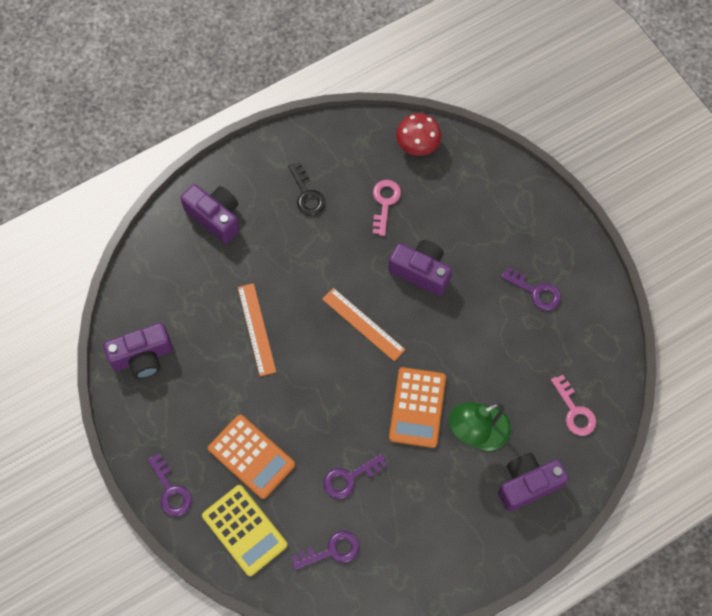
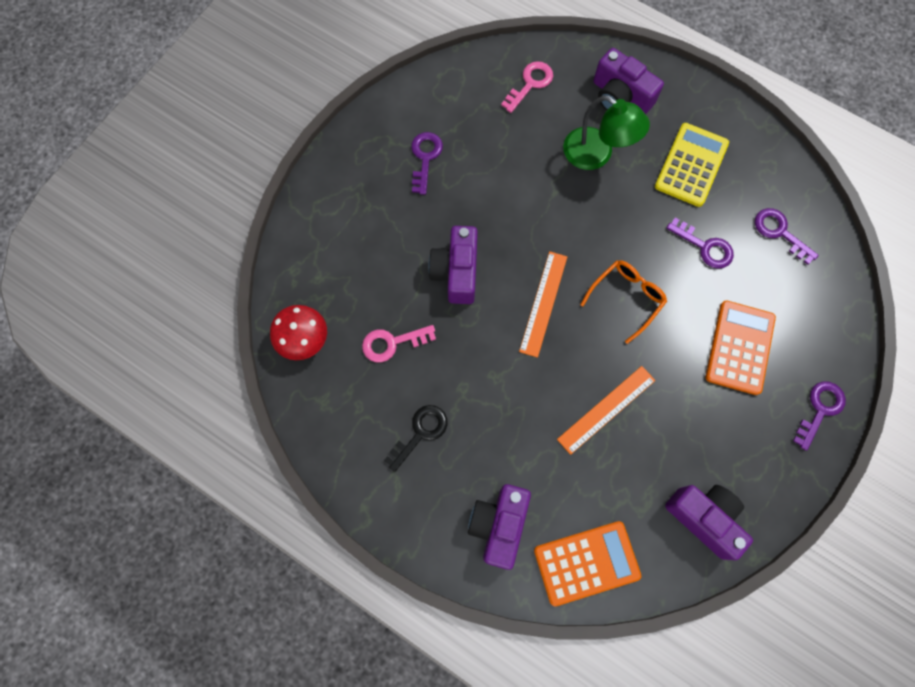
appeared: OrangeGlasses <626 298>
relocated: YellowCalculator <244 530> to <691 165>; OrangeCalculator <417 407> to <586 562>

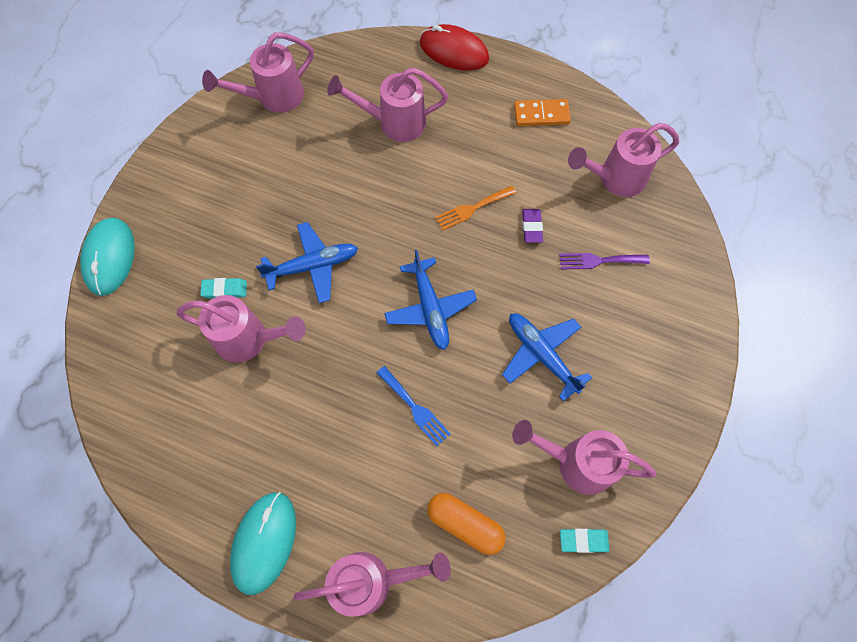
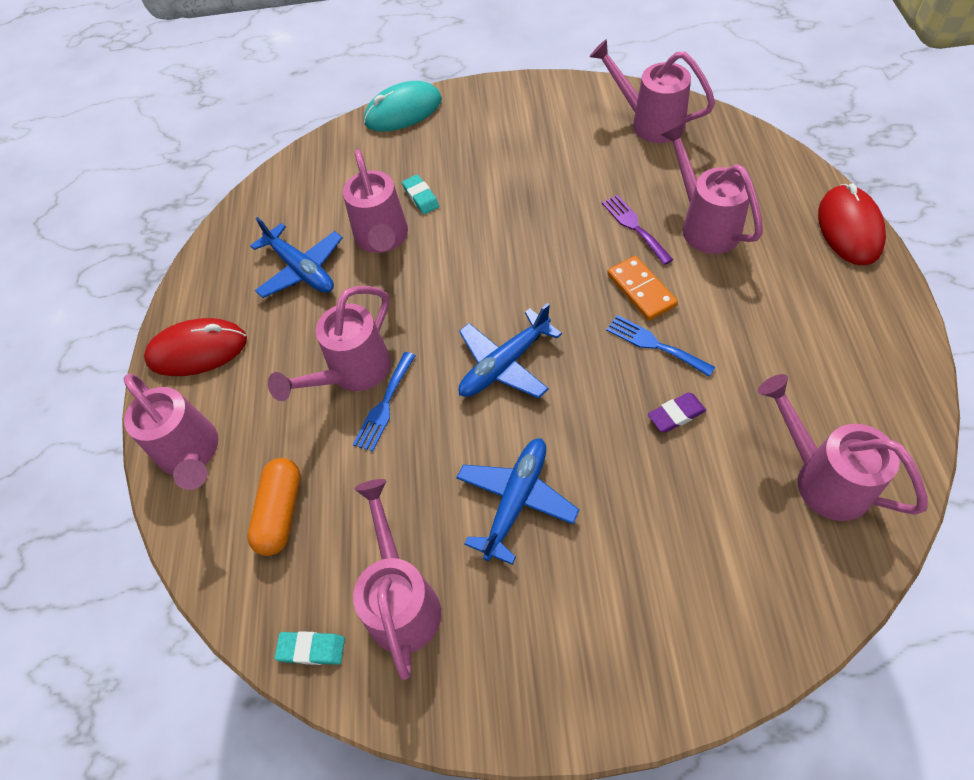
appeared: PinkWateringCan <352 373>
relocated: BluePlane <313 266> to <301 269>; OrangeDomino <541 114> to <641 290>; PurpleFork <599 261> to <634 227>
colour: TurquoiseMouse <264 542> to RedMouse <197 350>; OrangeFork <472 208> to BlueFork <654 344>
spun: TurquoiseEraser <583 540> = <311 649> 60 degrees counterclockwise

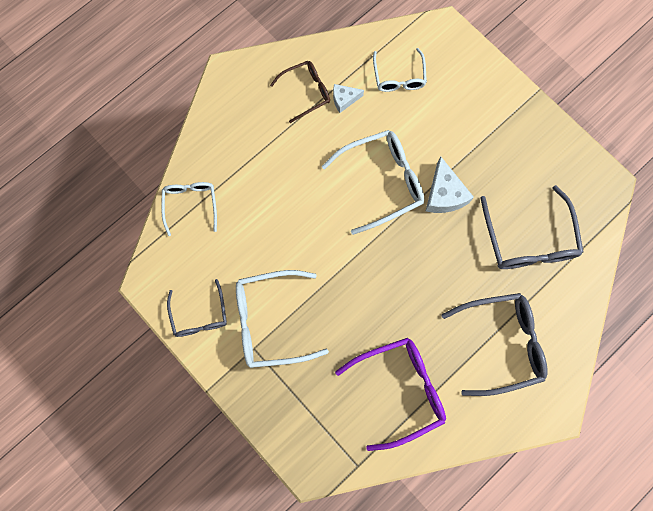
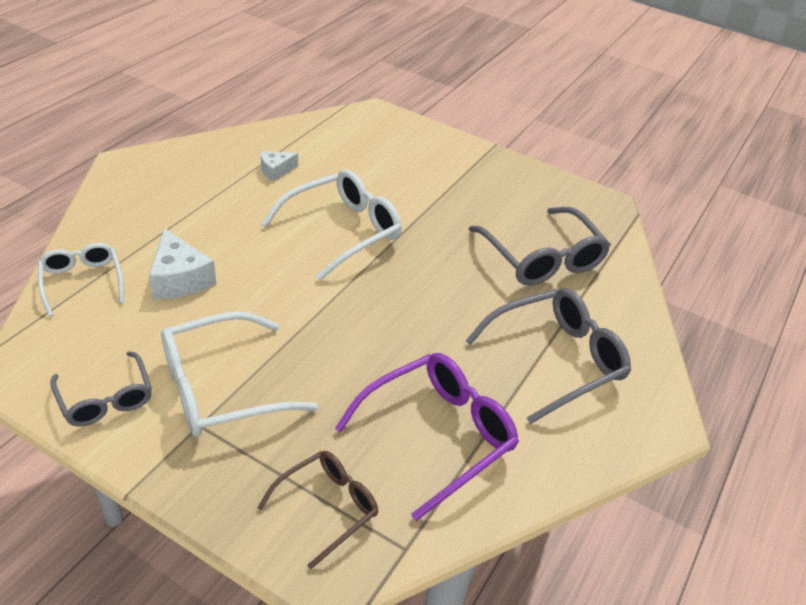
missing: WhiteGlasses <399 76>
relocated: BrownGlasses <306 92> to <326 508>; WhiteCheese <444 194> to <179 279>

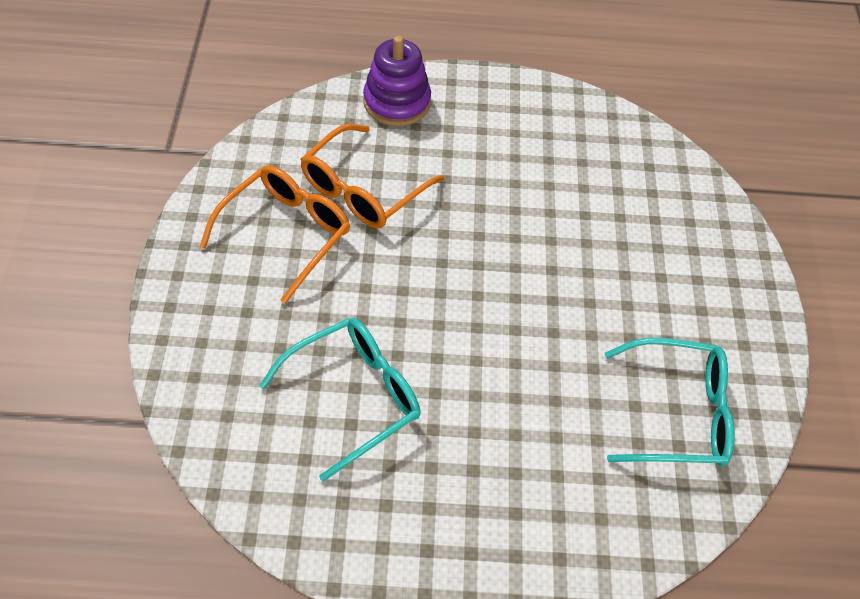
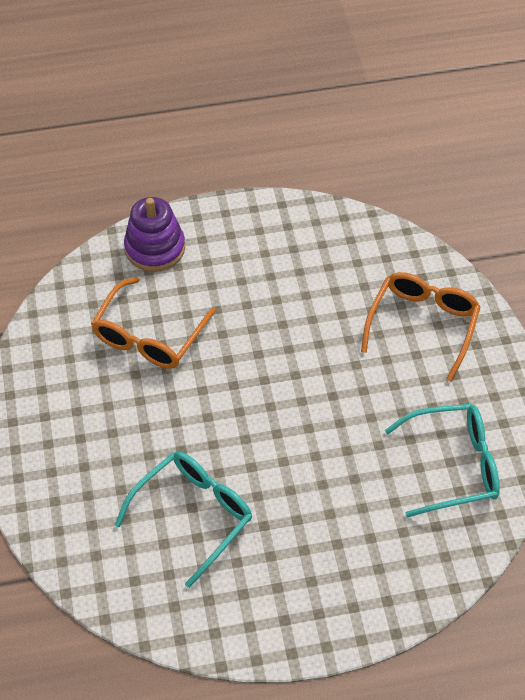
relocated: OrangeGlasses <286 233> to <422 325>

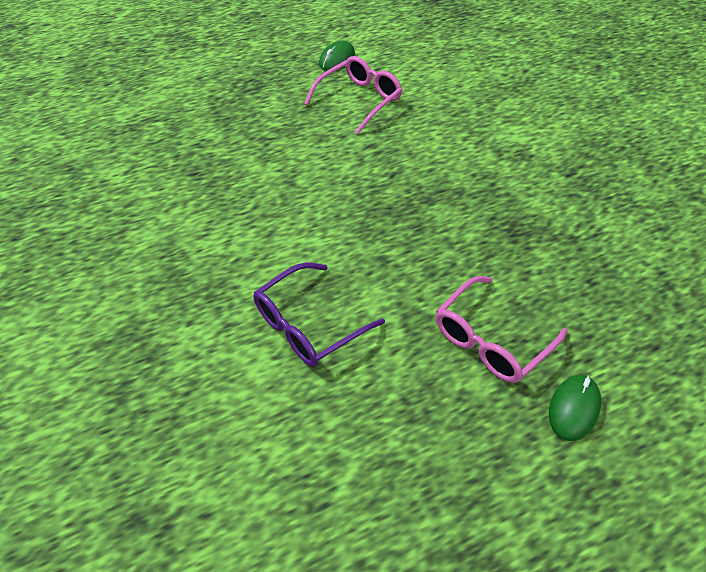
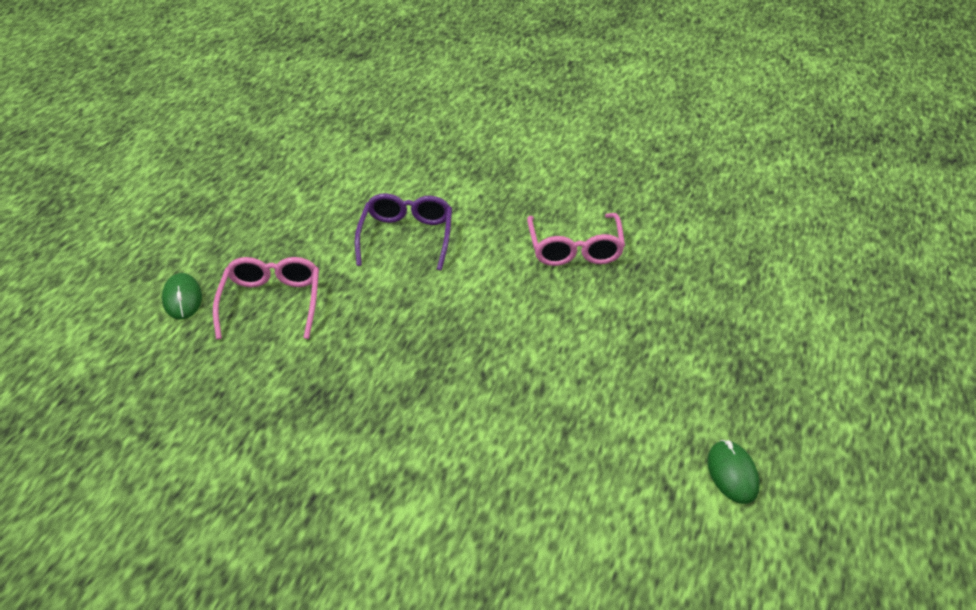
relocated: PinkGlasses <359 100> to <575 249>

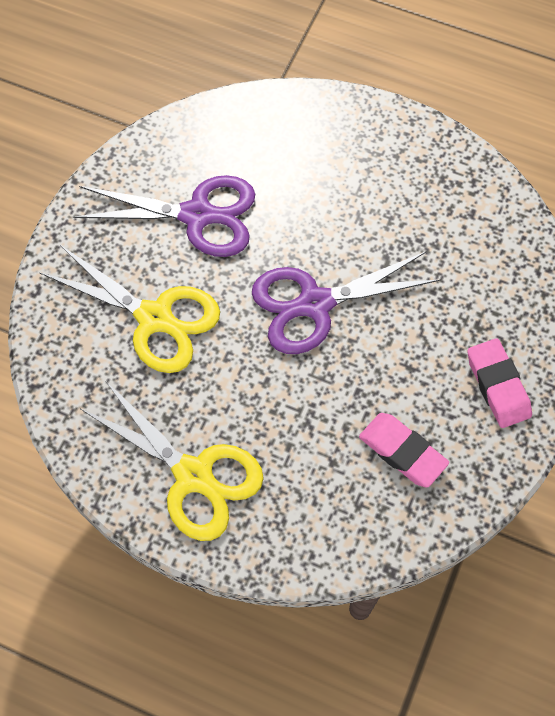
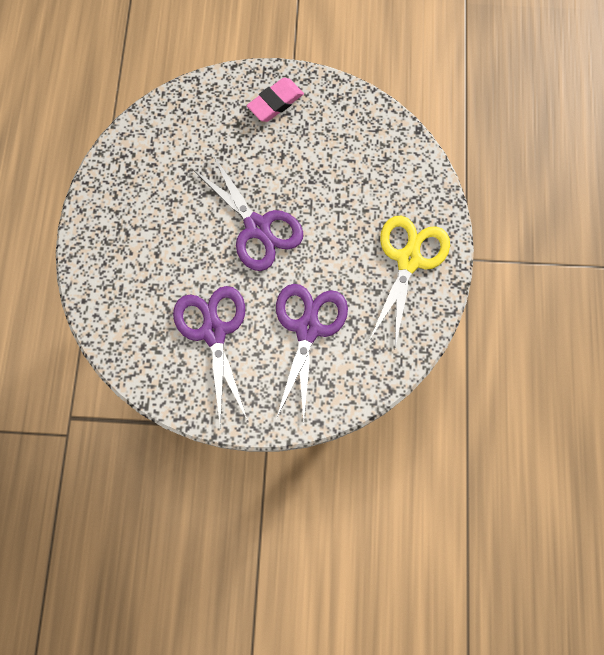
missing: PinkEraser <402 452>
colour: YellowScissors <155 318> to PurpleScissors <307 328>

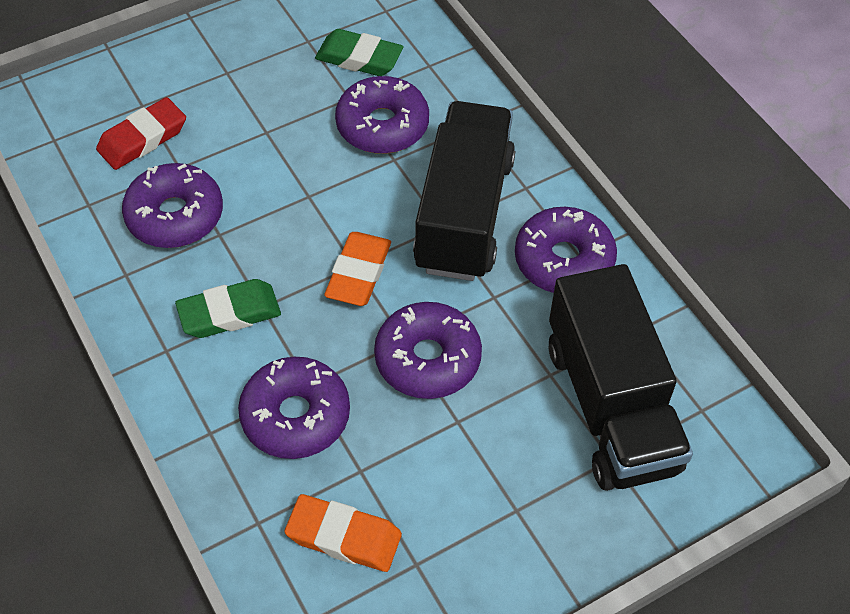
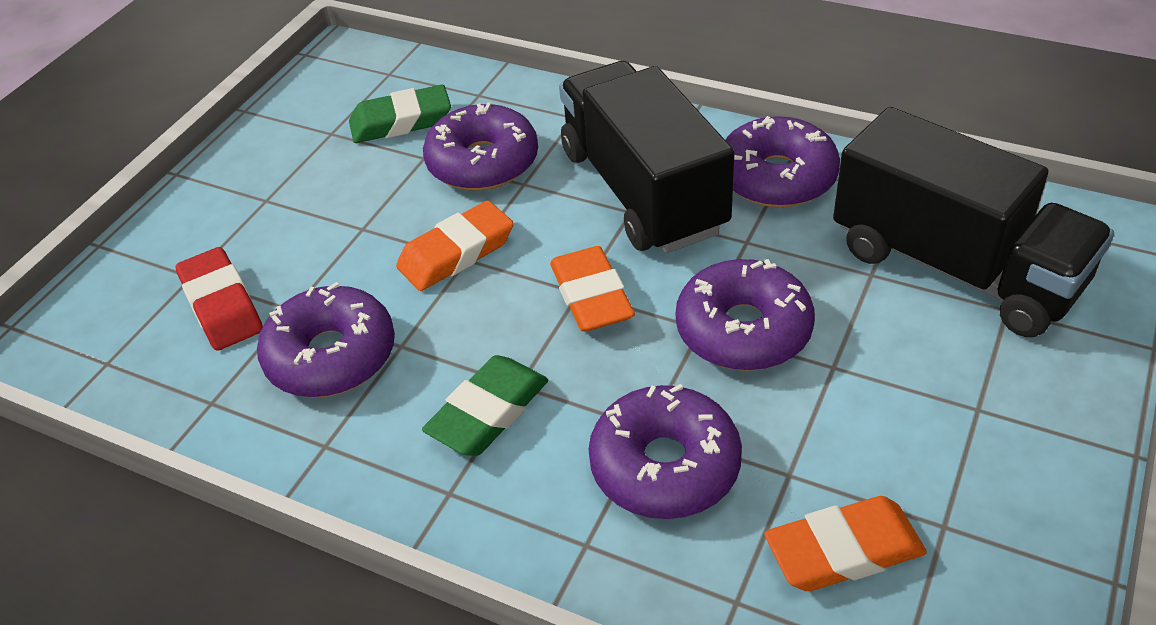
appeared: OrangeEraser <456 253>
spun: RedEraser <142 138> = <221 305> 45 degrees counterclockwise

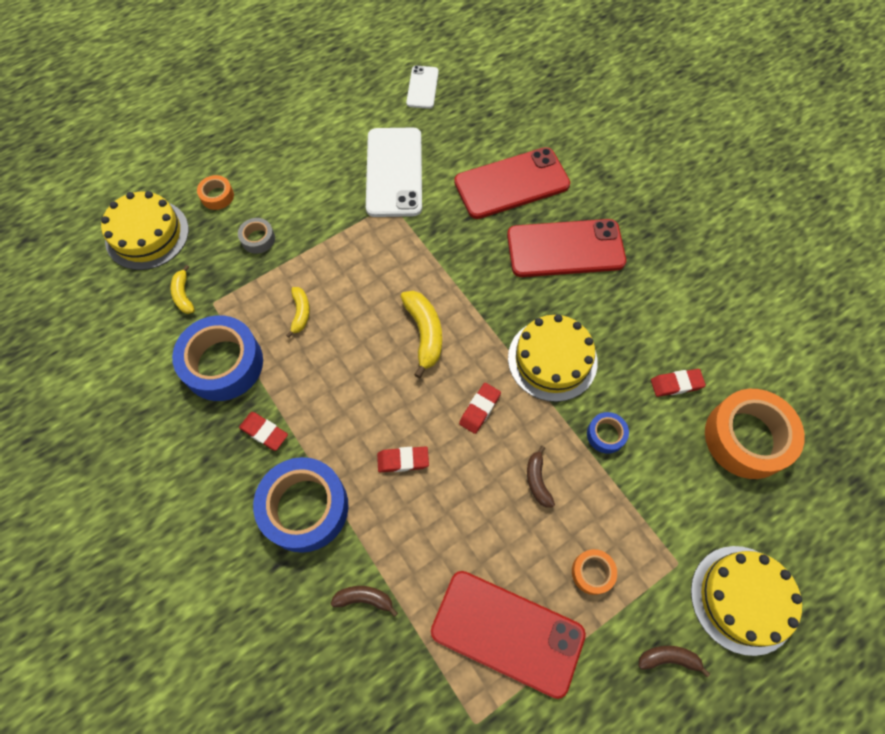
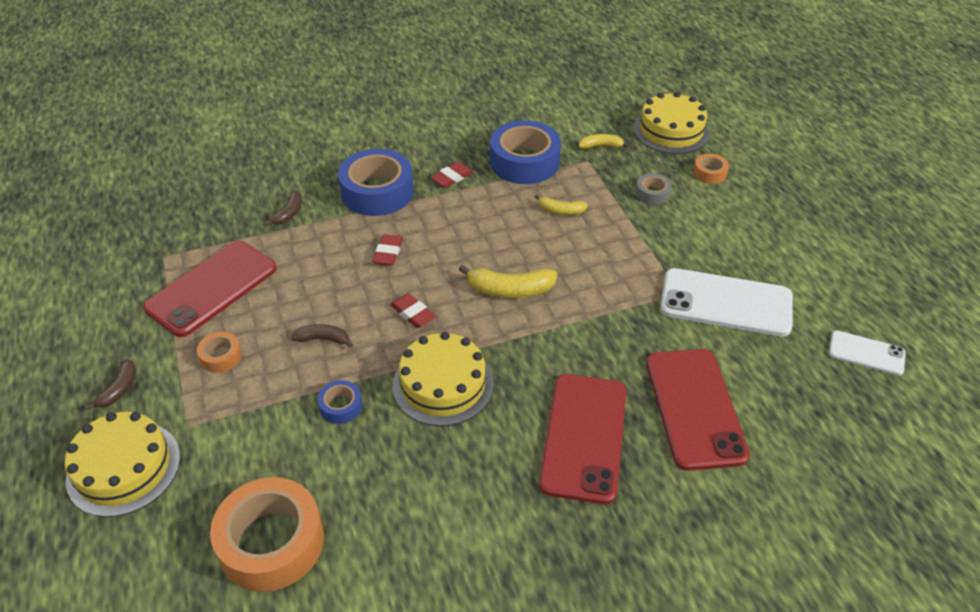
missing: RedEraser <676 384>

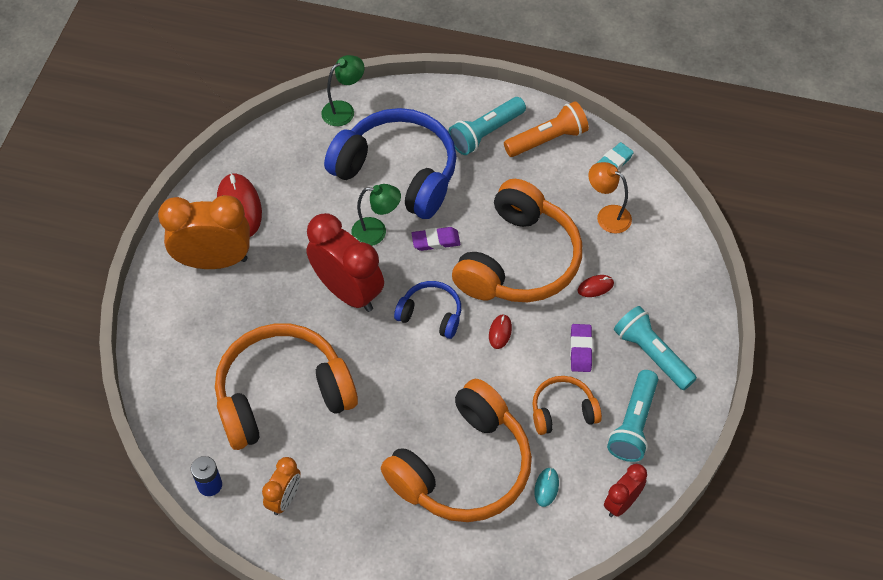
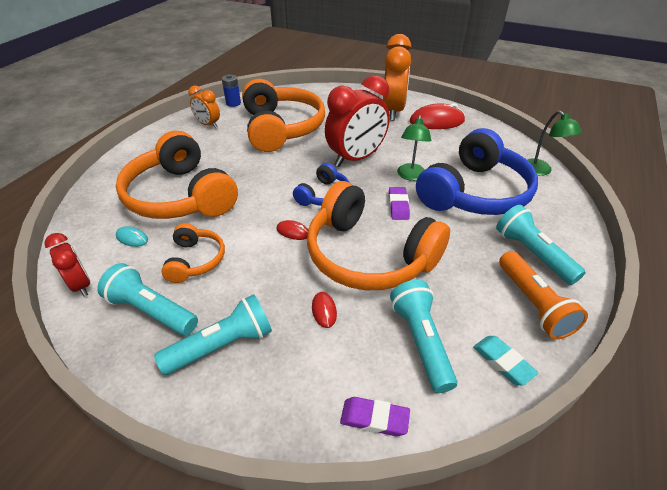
relocated: PurpleEraser <581 350> to <374 419>
exchanged: OrangeLamp <607 215> to TurquoiseFlashlight <421 341>

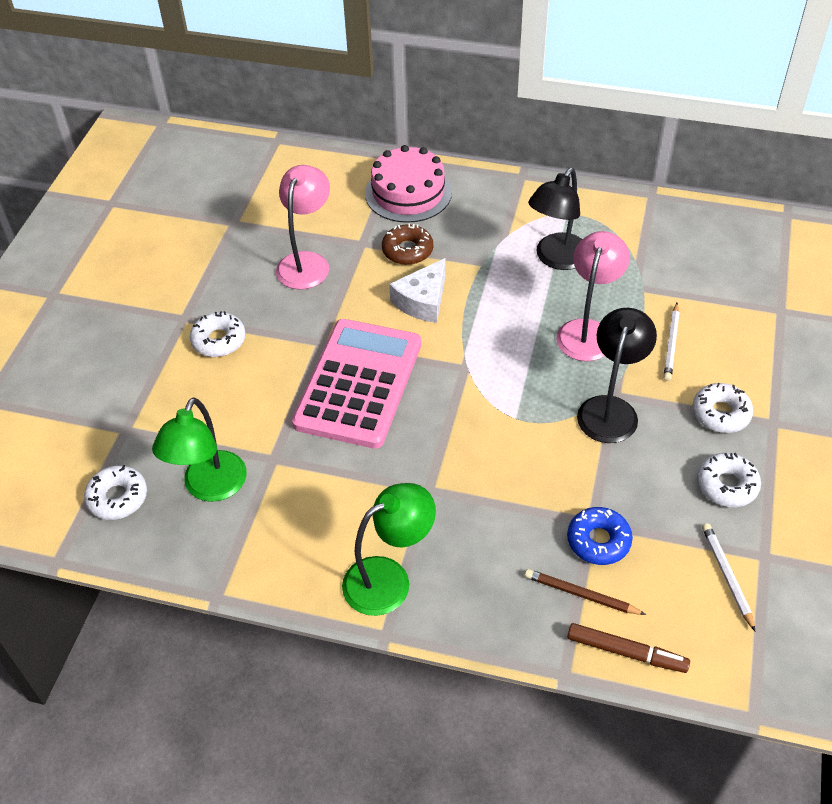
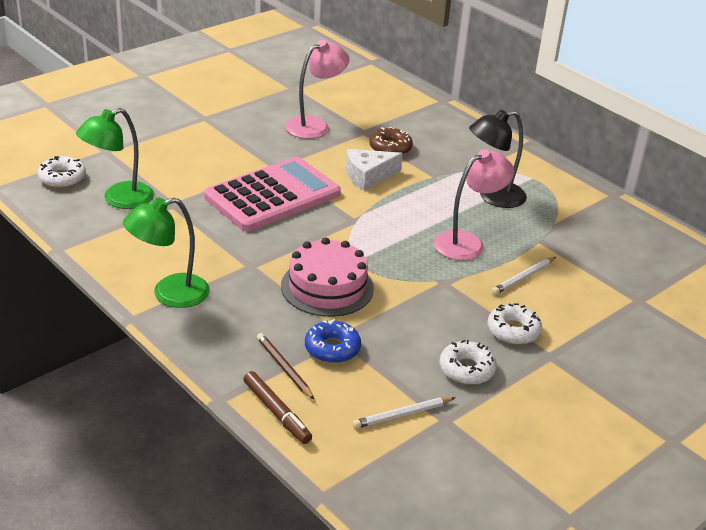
missing: WhiteDonut <219 340>; BlackLamp <610 409>
relocated: PinkCake <408 193> to <327 287>
spun: GreenLamp <389 579> = <169 294> 150 degrees clockwise; WhitePencil <726 576> = <402 415> 135 degrees counterclockwise

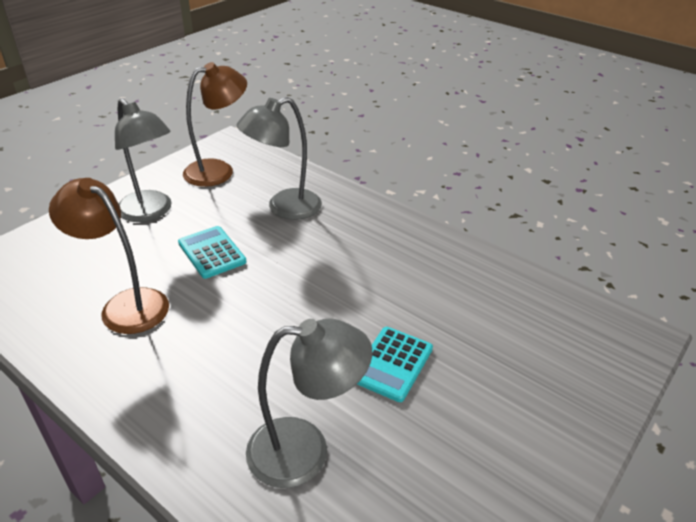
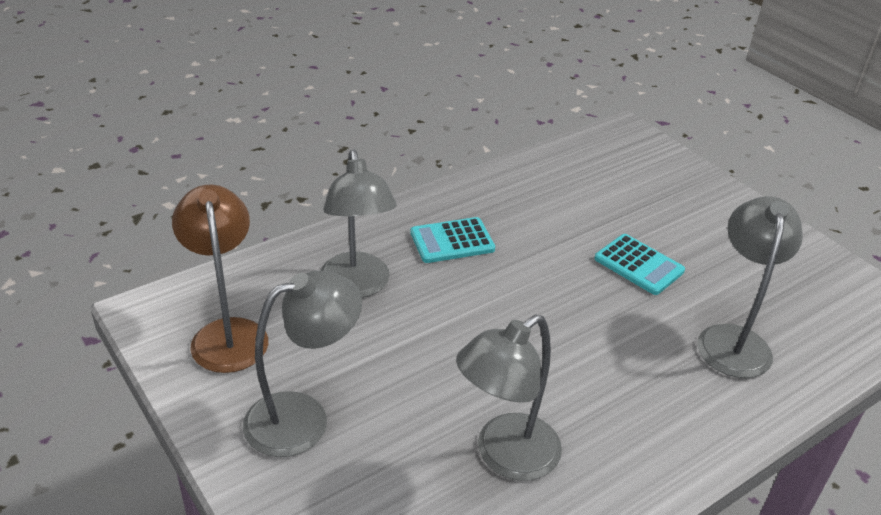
relocated: TurquoiseCalculator <212 252> to <452 241>
colour: BrownLamp <125 305> to GreyLamp <505 456>

